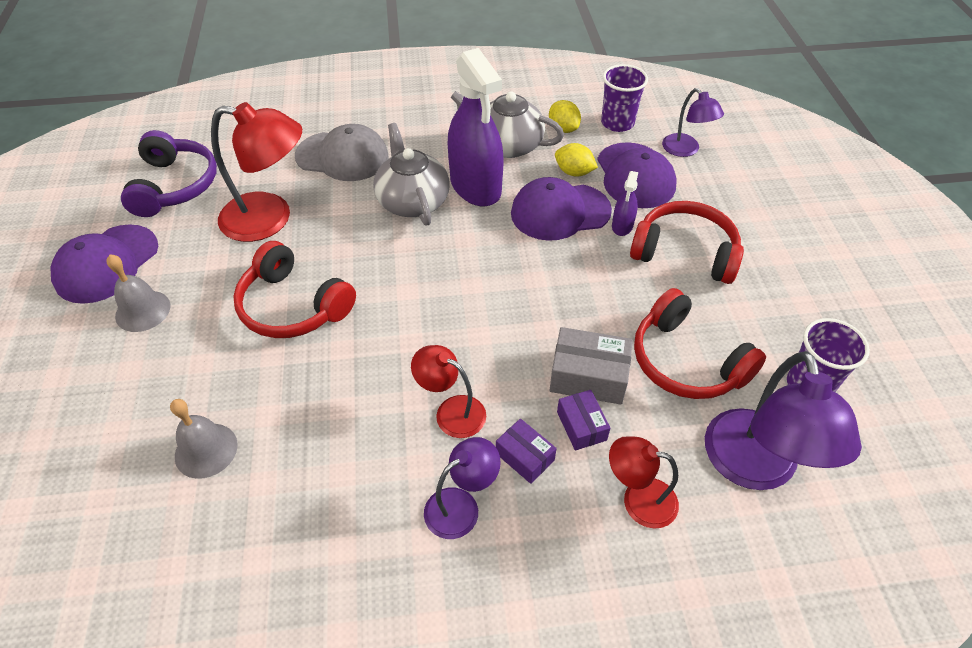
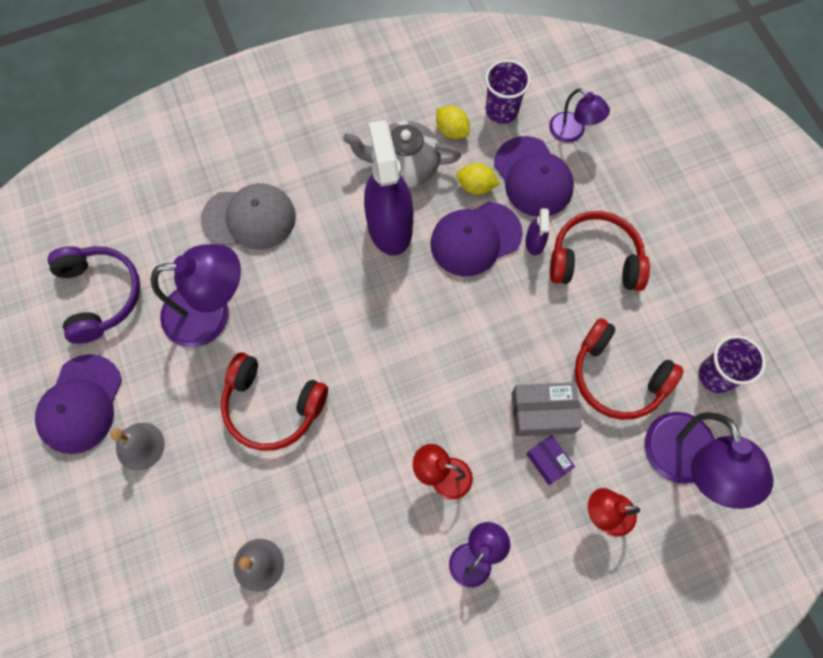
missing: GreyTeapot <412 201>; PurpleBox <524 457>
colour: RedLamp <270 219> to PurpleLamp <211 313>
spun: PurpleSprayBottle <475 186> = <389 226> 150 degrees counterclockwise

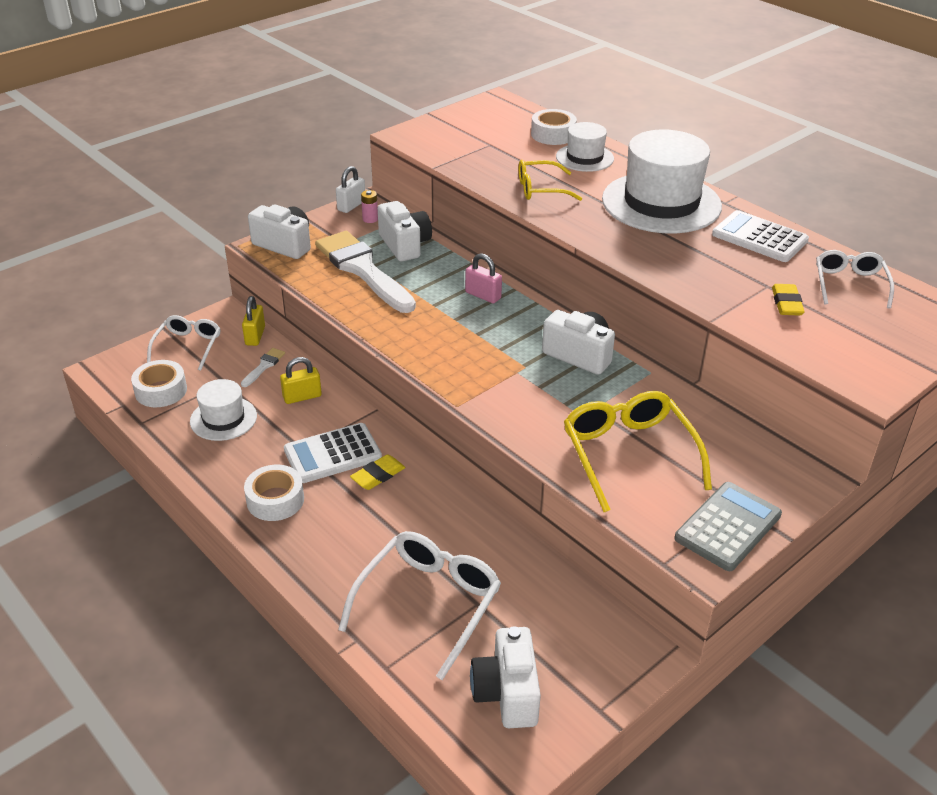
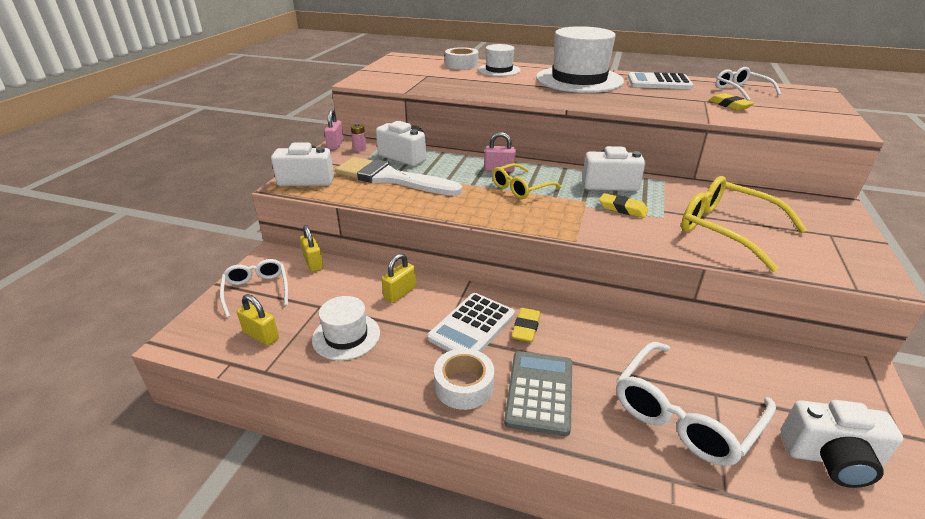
missing: WhiteBrush <264 366>
appeared: YellowEraser <622 209>
relocated: YellowGlasses <541 189> to <521 188>; GreyCalculator <728 527> to <539 392>
exchanged: WhiteTape <161 391> to YellowPadlock <261 335>
colour: WhitePadlock <351 206> to PinkPadlock <335 145>
spun: WhiteGlasses <428 604> = <684 414> 135 degrees counterclockwise; WhiteCamera <507 693> = <831 458> 45 degrees counterclockwise

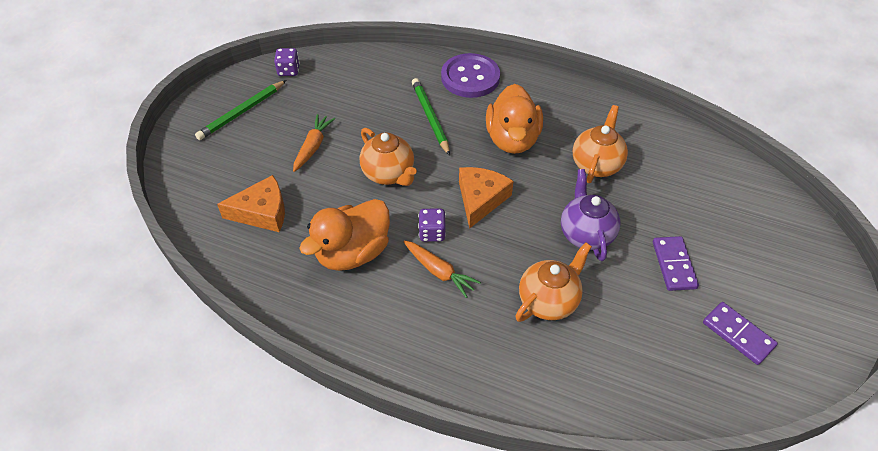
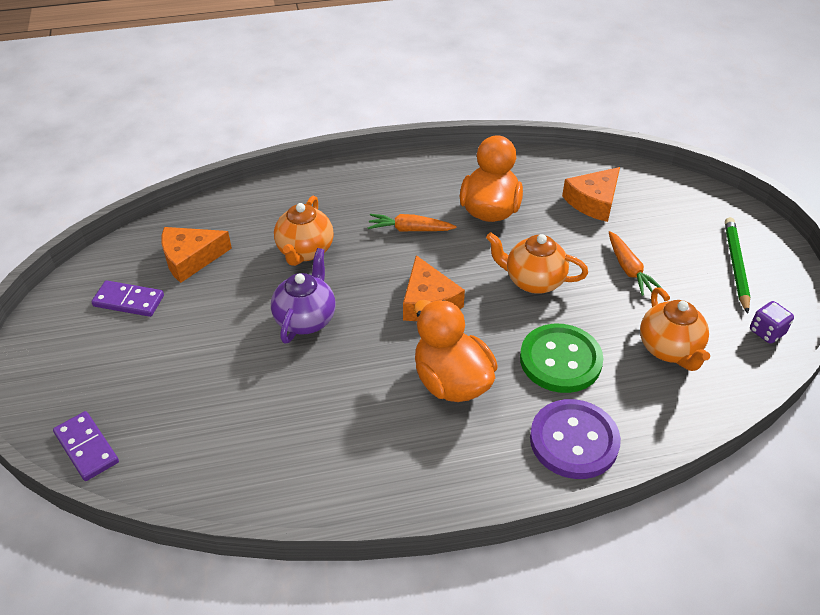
missing: PurpleDice <432 233>
appeared: OrangeCheese <190 259>
relocated: OrangeTeapot <596 164> to <669 349>; PurpleDomino <673 265> to <87 447>
exchanged: GreenPencil <430 117> to GreenButton <560 360>
spun: PurpleTeapot <586 234> = <306 319> 120 degrees counterclockwise

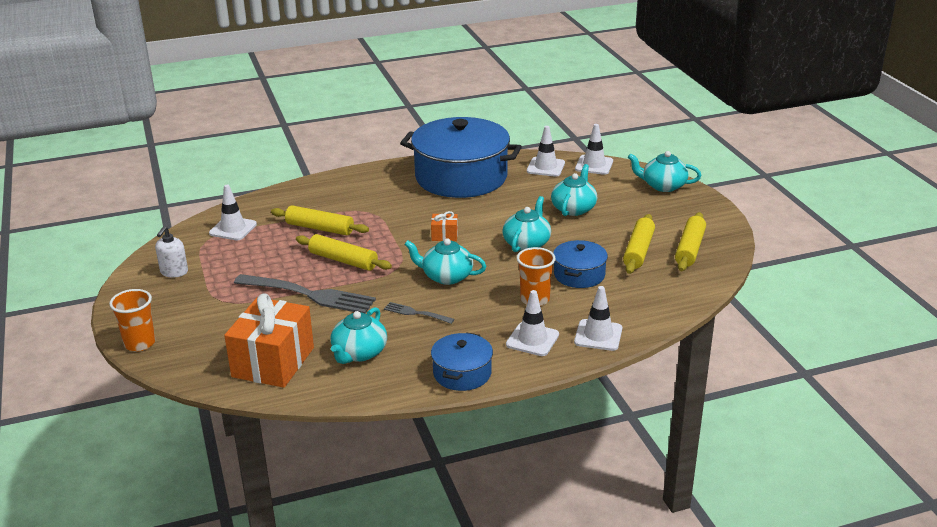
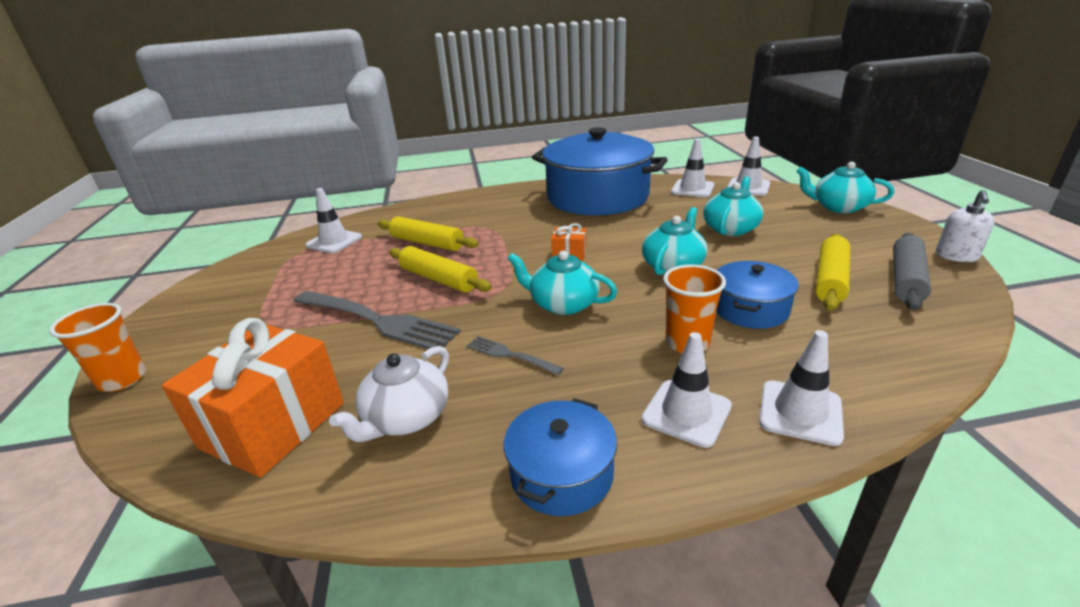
relocated: WhiteSoapDispenser <174 272> to <956 256>
colour: TurquoiseTeapot <359 353> to WhiteTeapot <406 418>; YellowRollingPin <689 249> to GreyRollingPin <906 279>

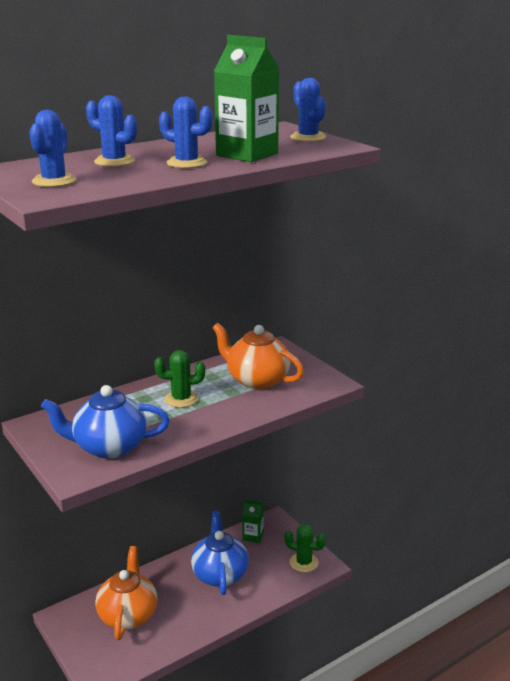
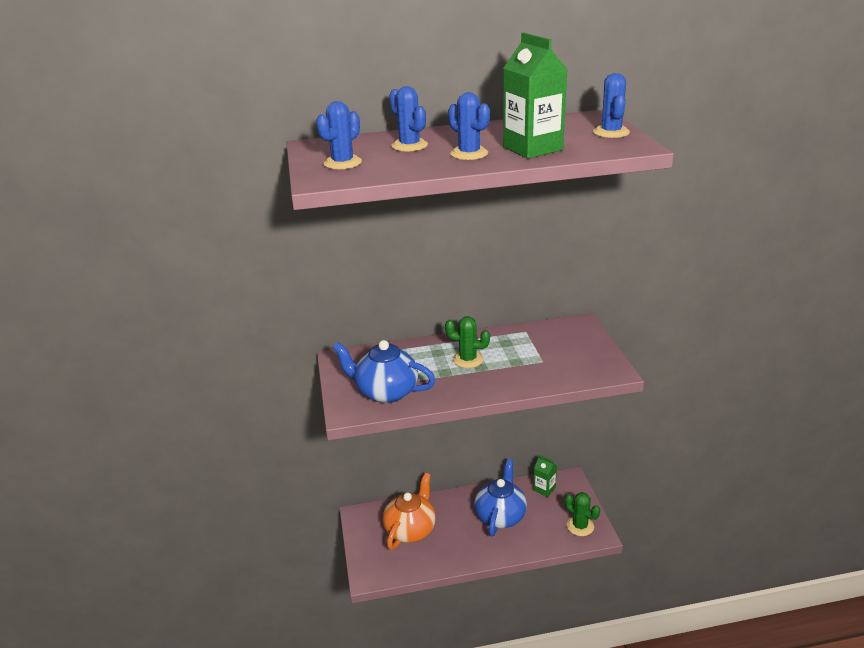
missing: OrangeTeapot <257 380>

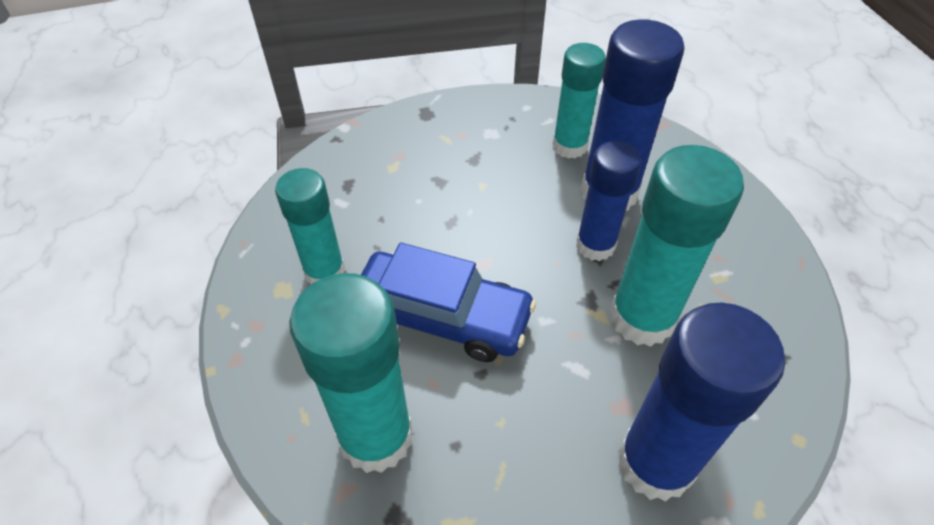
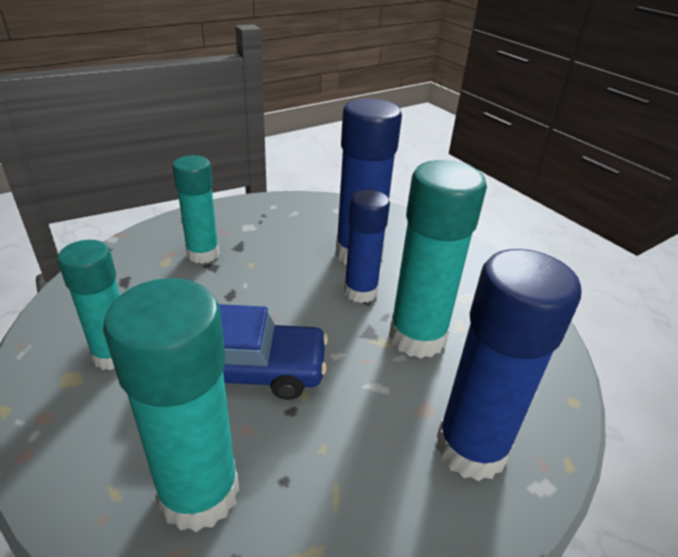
relocated: TurquoiseGlueStick <569 146> to <203 254>

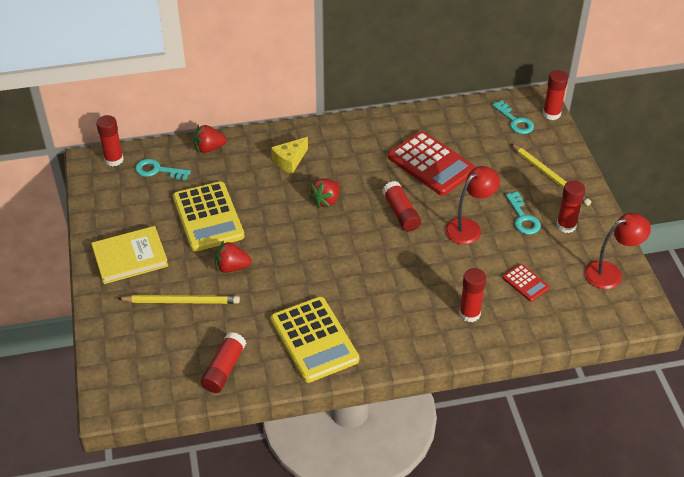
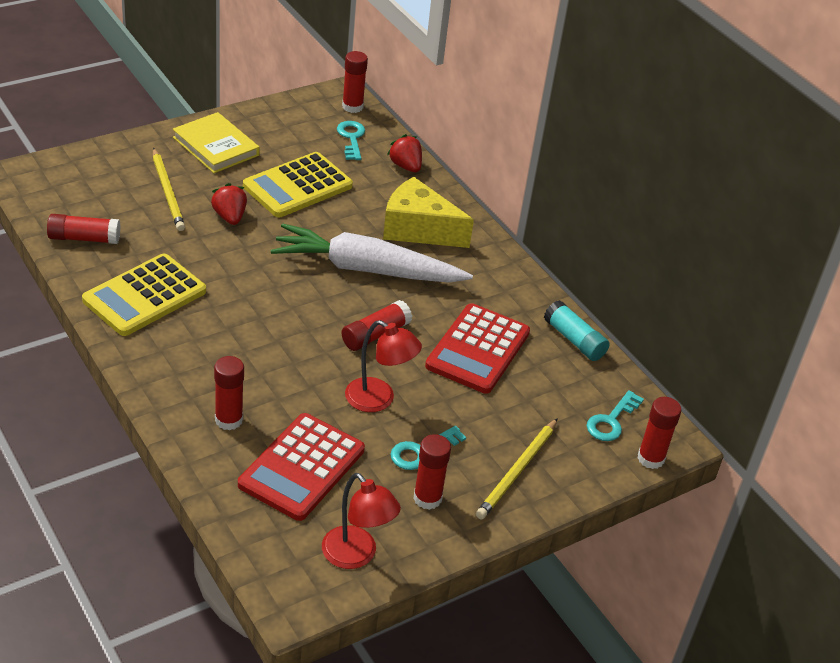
appeared: TurquoiseGlueStick <574 340>
exchanged: RedStrawberry <326 201> to WhiteCarrot <366 269>
size: YellowCheese <289 161> = <418 229> x1.75; RedCalculator <525 283> = <301 467> x2.08

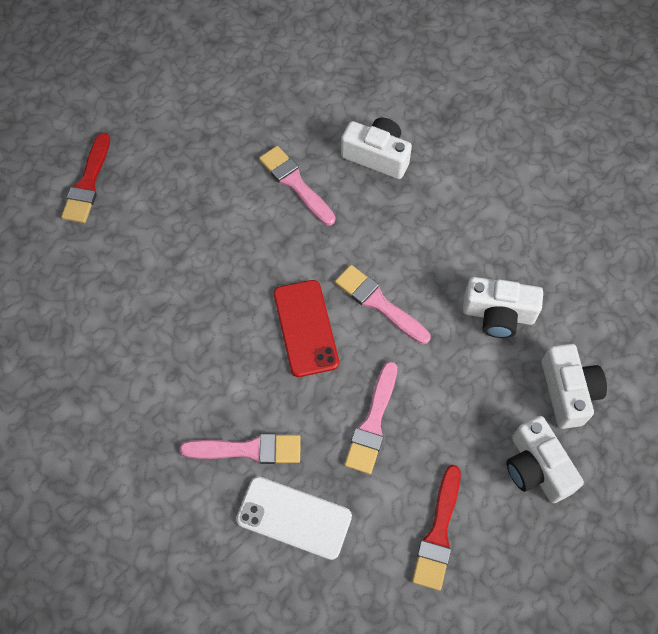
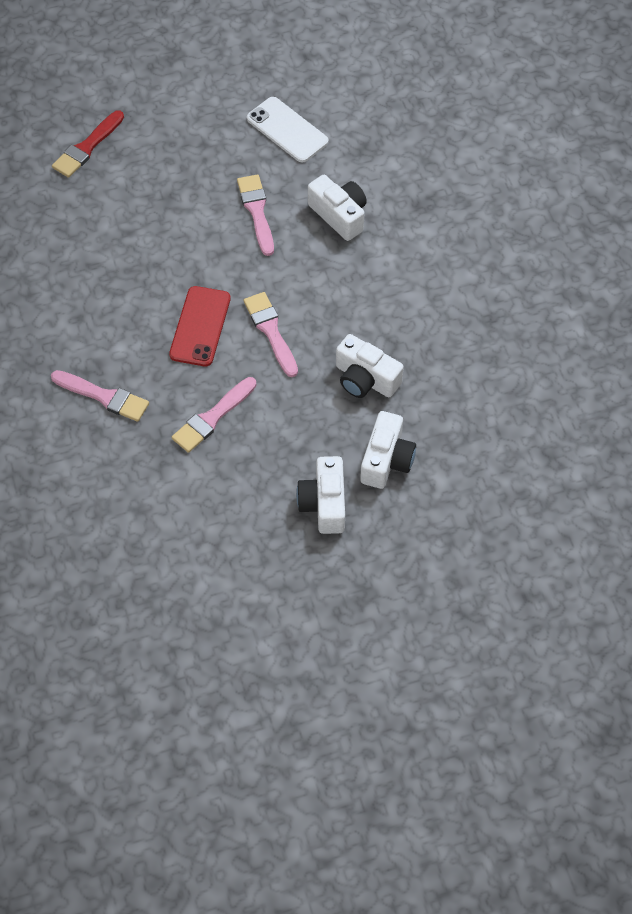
missing: RedBrush <438 533>
relocated: WhitePhone <294 518> to <287 130>

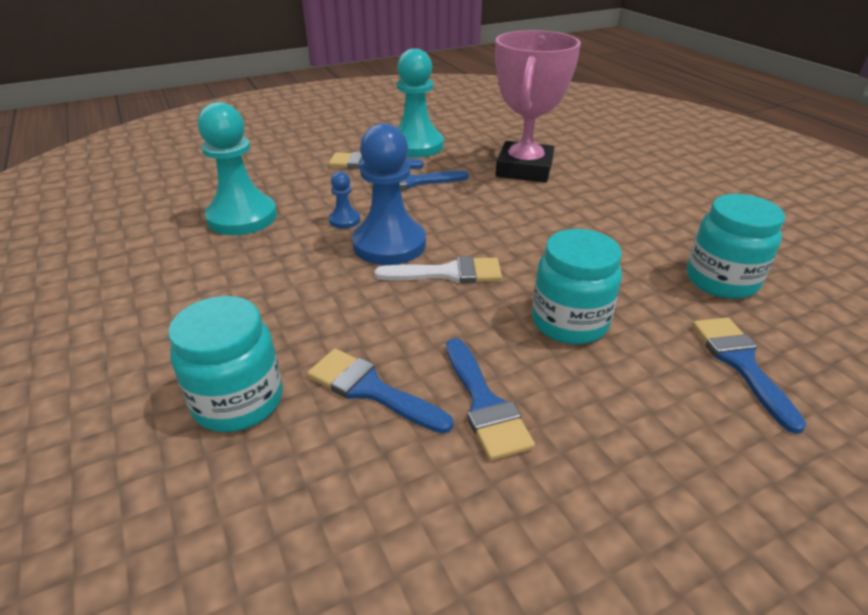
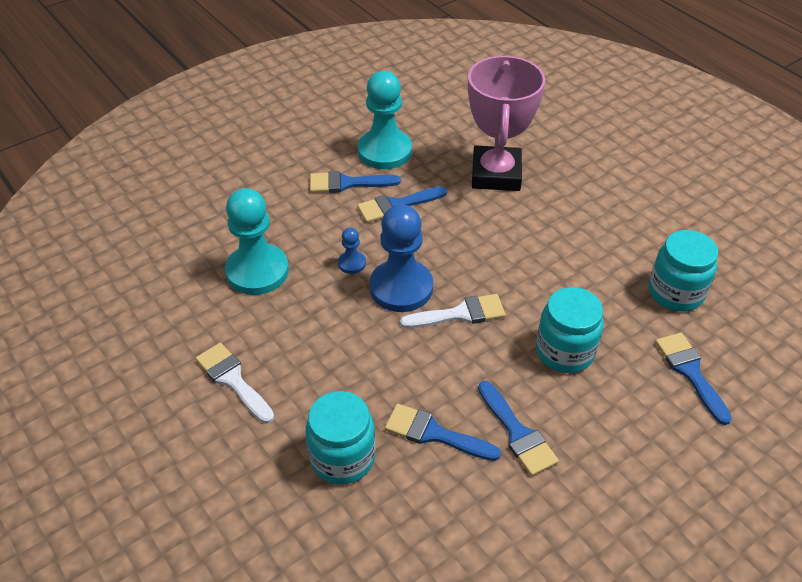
appeared: WhiteBrush <233 380>

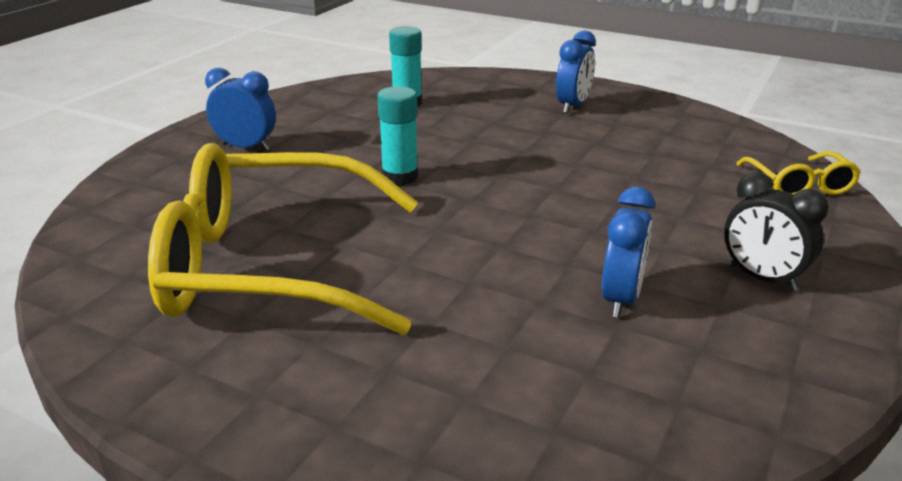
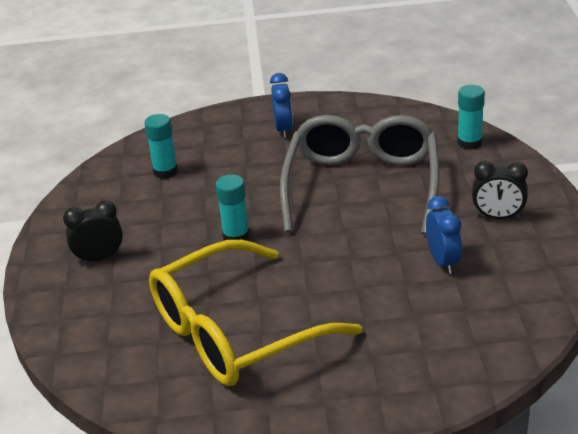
appeared: GreyGlasses <362 186>
exchanged: YellowGlasses <799 185> to TurquoiseGlueStick <469 142>
colour: BlueClock <246 147> to BlackClock <99 258>

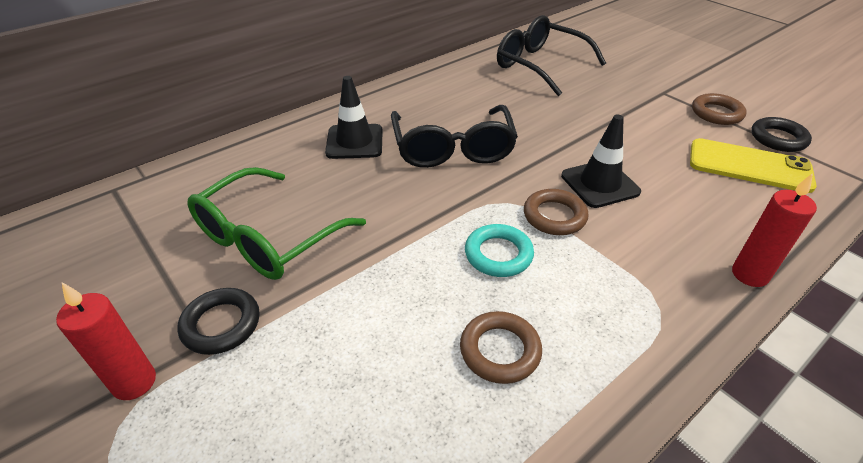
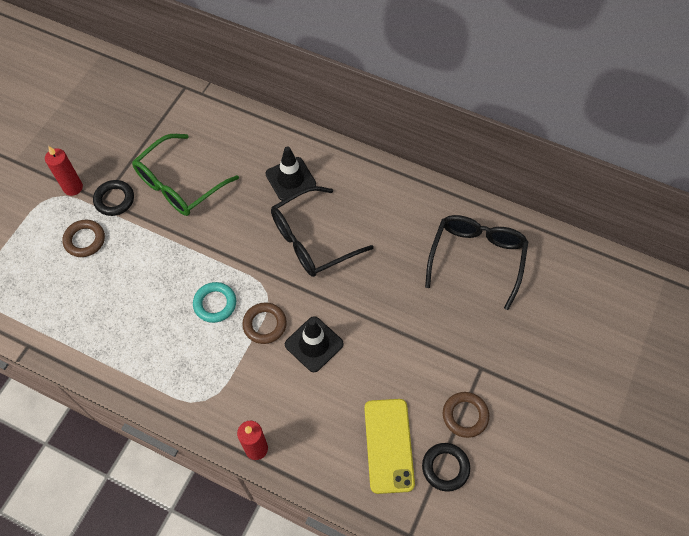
relocated: BrownRing <500 350> to <85 240>
spun: GreenGlasses <268 237> = <180 184> 60 degrees counterclockwise

